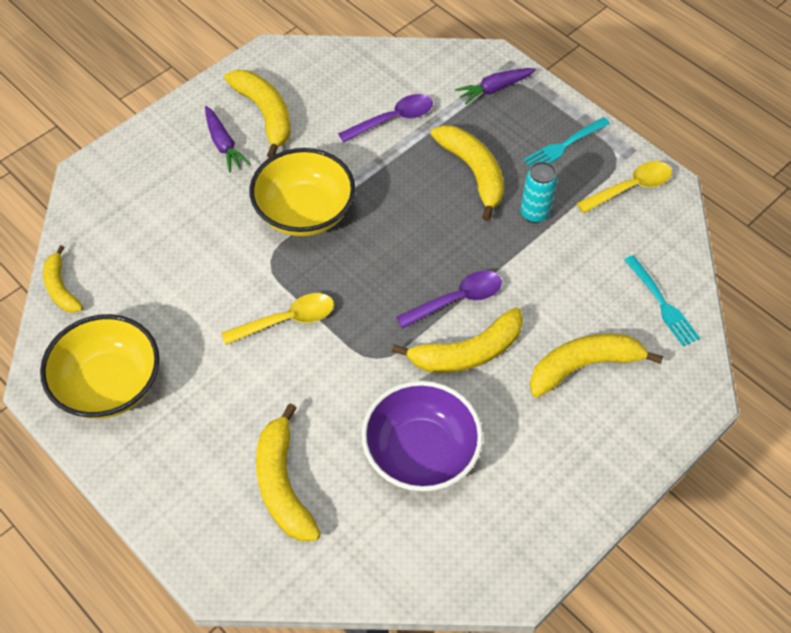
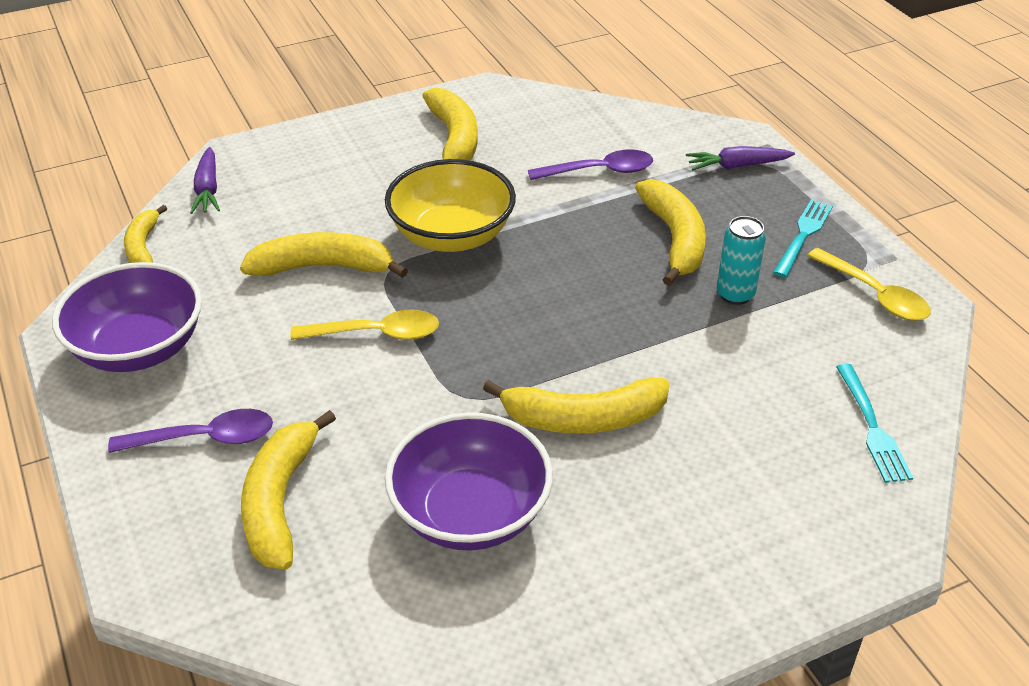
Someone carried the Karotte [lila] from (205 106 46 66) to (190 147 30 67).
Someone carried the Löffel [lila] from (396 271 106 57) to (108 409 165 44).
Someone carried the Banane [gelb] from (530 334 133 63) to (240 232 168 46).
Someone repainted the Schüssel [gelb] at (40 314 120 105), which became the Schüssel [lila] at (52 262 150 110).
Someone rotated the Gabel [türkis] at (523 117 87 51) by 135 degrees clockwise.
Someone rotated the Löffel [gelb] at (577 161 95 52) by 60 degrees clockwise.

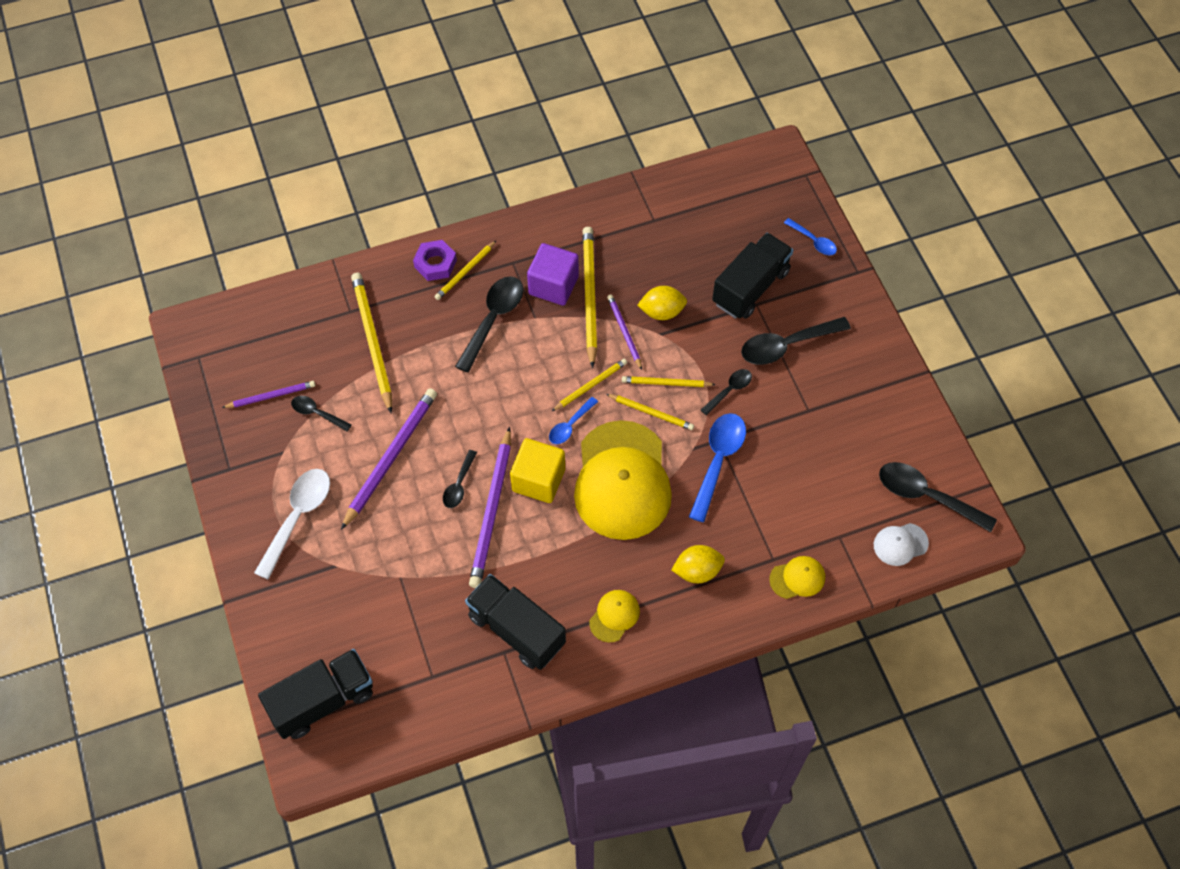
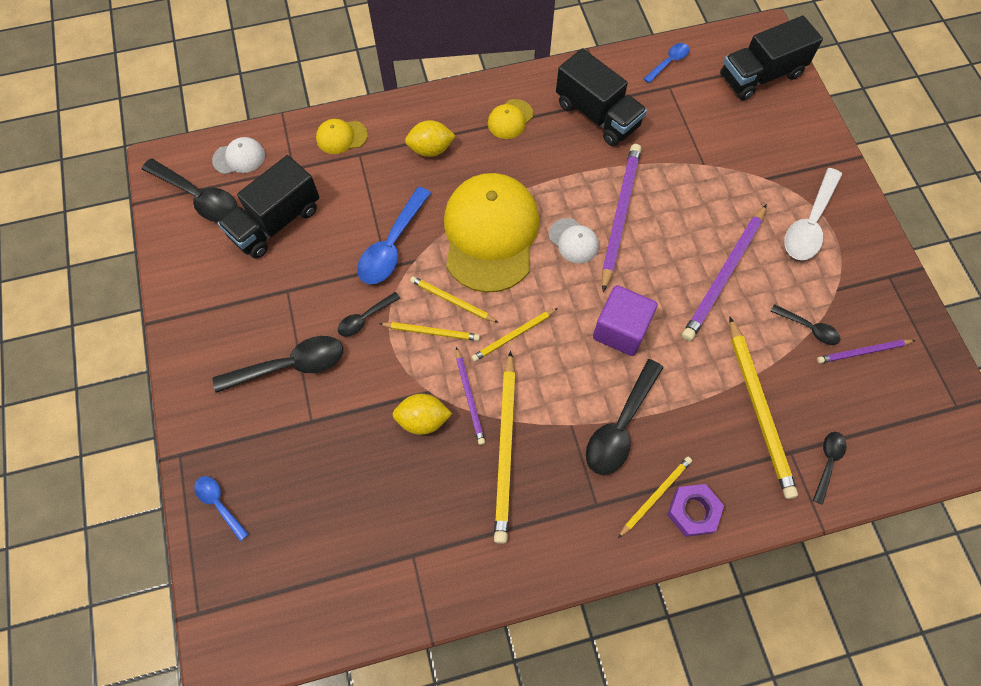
Someone carried the Löffel [schwarz] from (443 450 34 58) to (813 432 34 73).
Someone carried the Kubus [lila] from (527 243 52 63) to (593 285 65 71).
Someone carried the Löffel [blau] from (549 397 49 47) to (644 43 45 40).
Someone carried the Lastwagen [schwarz] from (712 233 81 86) to (217 155 103 104).
Someone swapped the Kubus [gelb] at (510 438 55 65) for the Kappe [weiß] at (549 218 50 46).

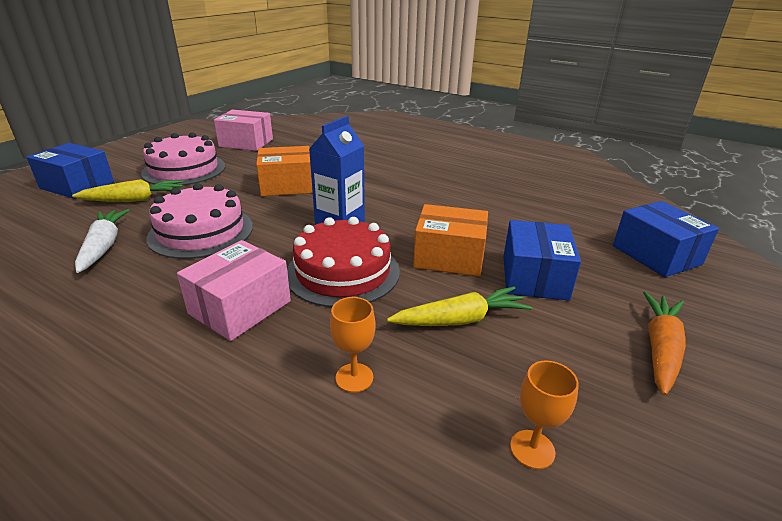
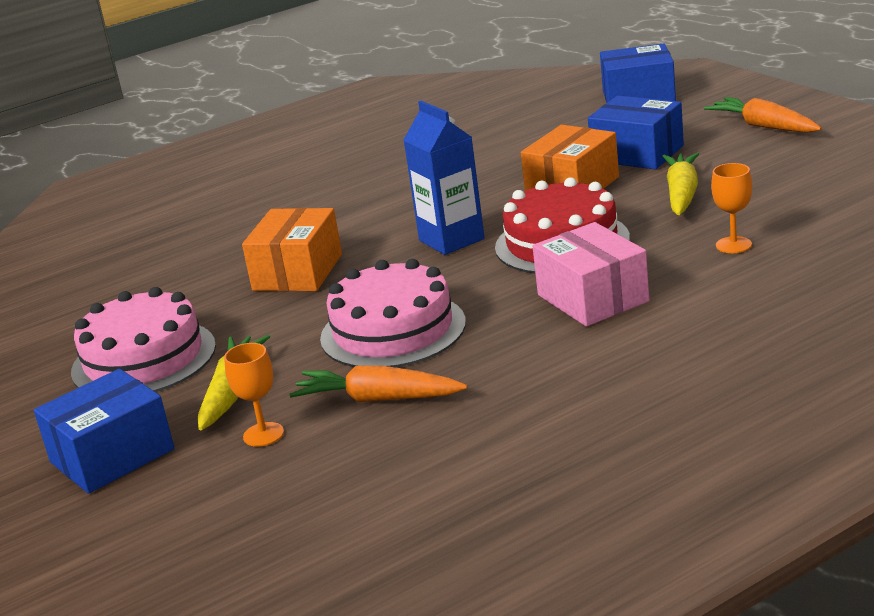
Someone took away the Schachtel [rosa] at (214 110 59 41).
Someone carried the Kelch [orange] from (510 360 69 109) to (224 343 60 104).
Someone repainted the Karotte [weiß] at (75 209 54 64), which became the Karotte [orange] at (290 366 177 36).

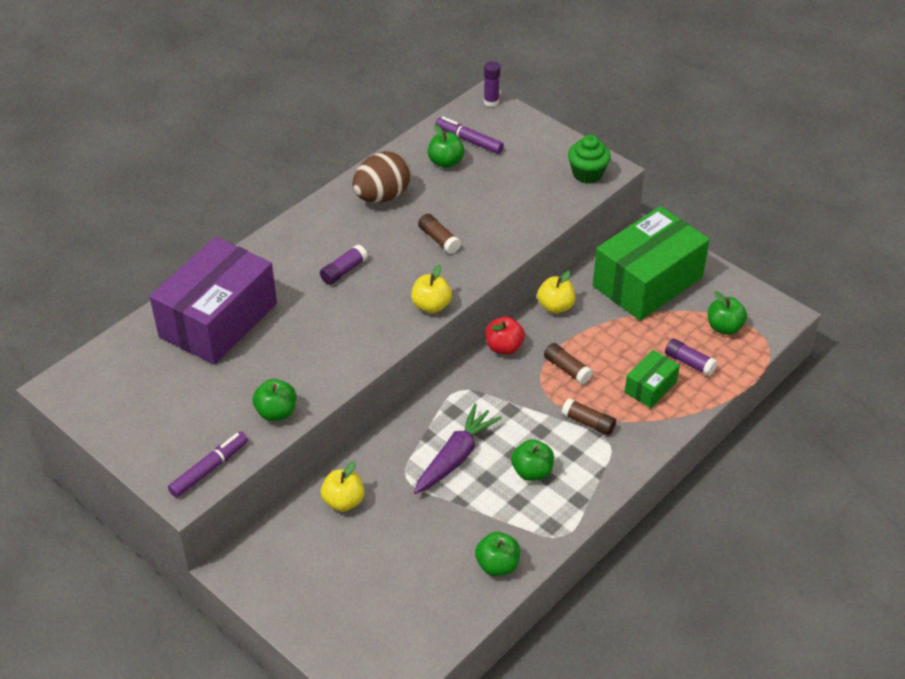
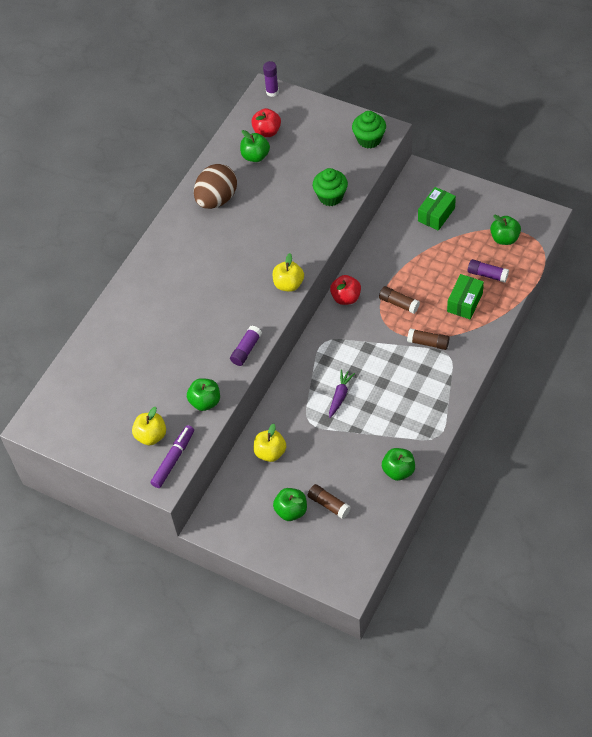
Someone took away the Schachtel [lila] at (150 237 127 128).
Someone put down the Muffin [grün] at (313 168 35 38).
Someone carried the Klebestift [lila] from (320 244 48 41) to (230 326 32 40).
Someone carried the Klebestift [braun] from (418 214 43 40) to (308 484 43 35).
Someone carried the Apfel [grün] from (511 439 43 42) to (273 488 34 33).
Someone carried the Apfel [gelb] from (537 270 39 44) to (132 407 34 39).
Someone swapped the Filzstift [lila] at (435 117 69 37) for the Apfel [rot] at (251 108 30 29).
Someone scaled the Karotte [lila] at (414 404 88 90) by 0.59.
Someone scaled the Schachtel [grün] at (593 206 117 115) by 0.46.

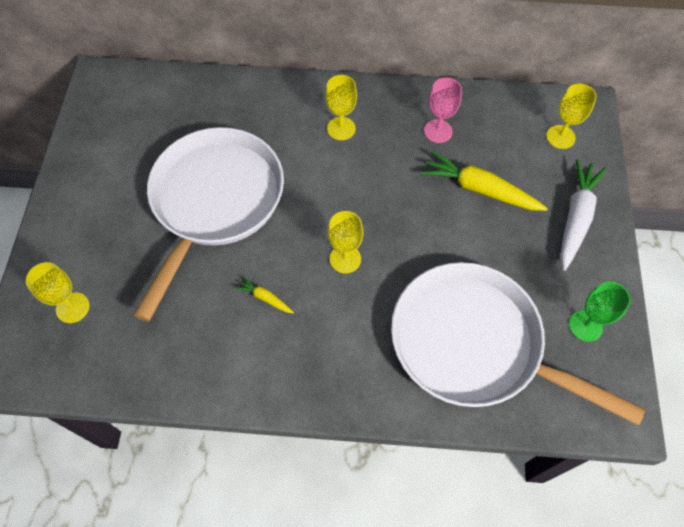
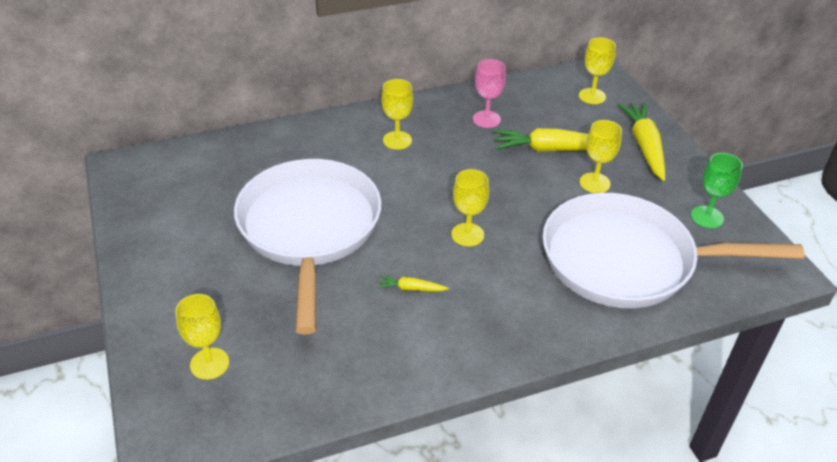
Someone put down the Kelch [gelb] at (580 120 42 73).
Someone repainted the Karotte [weiß] at (560 159 46 112), which became the Karotte [gelb] at (618 103 47 78).

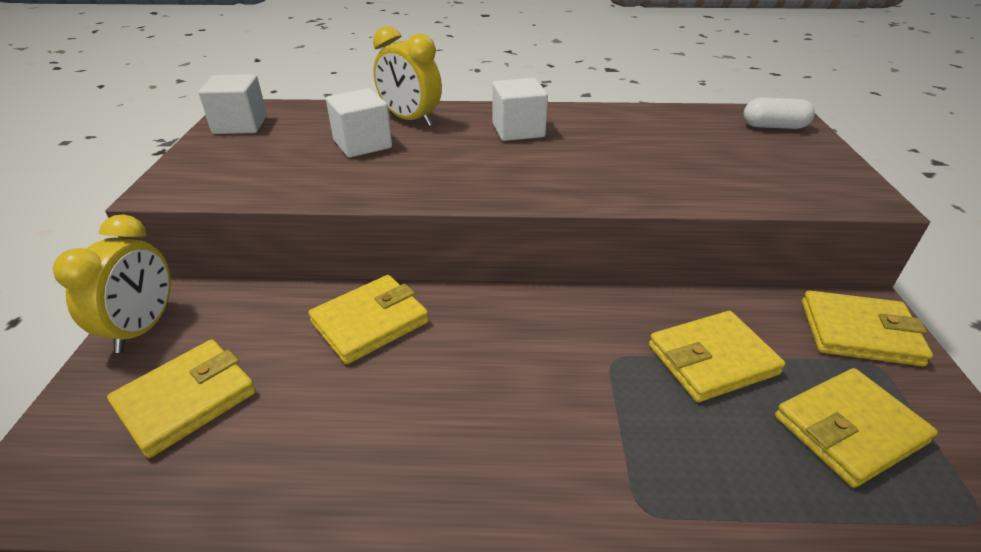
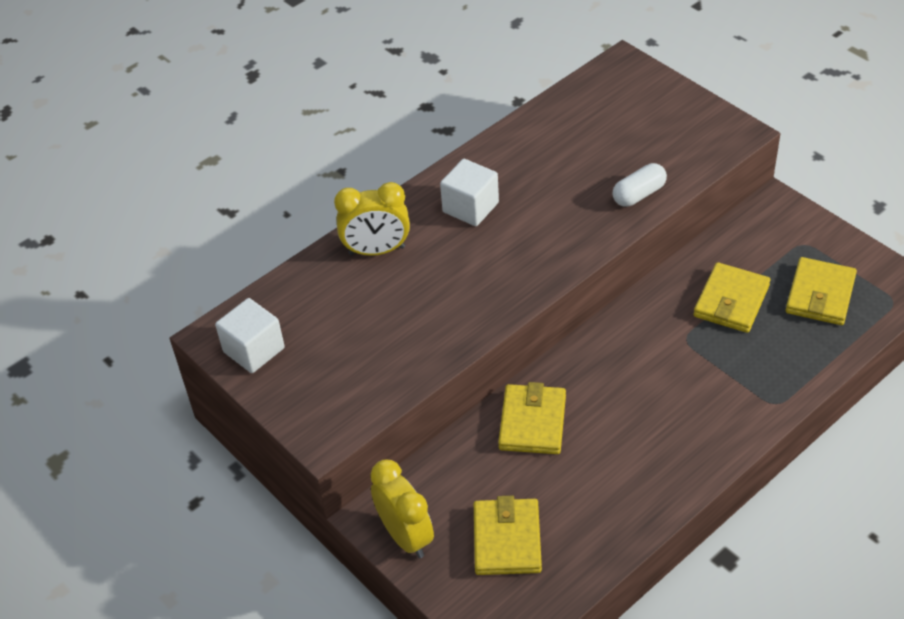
Someone took away the Kubus [weiß] at (326 88 66 70).
Someone took away the Geldbörse [gelb] at (802 290 131 76).
Someone carried the Kapsel [weiß] from (744 97 71 32) to (613 163 54 44).

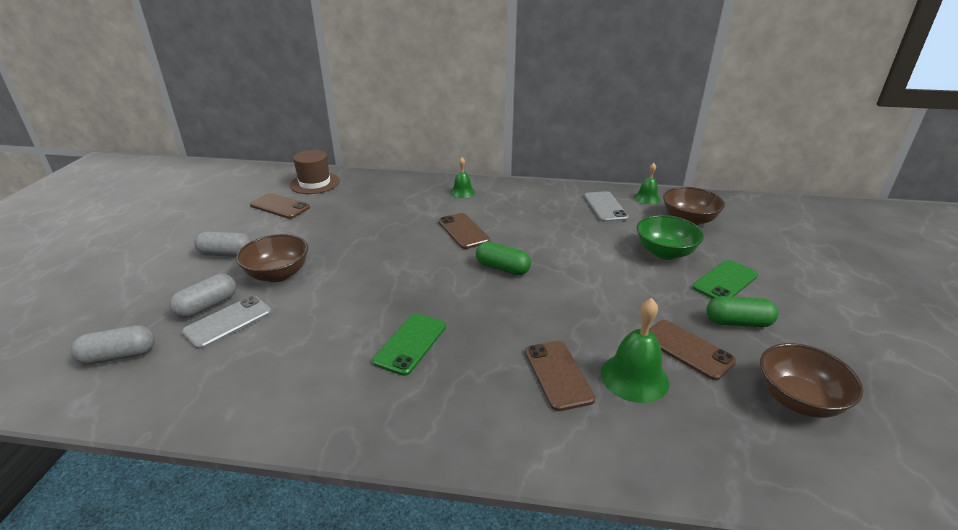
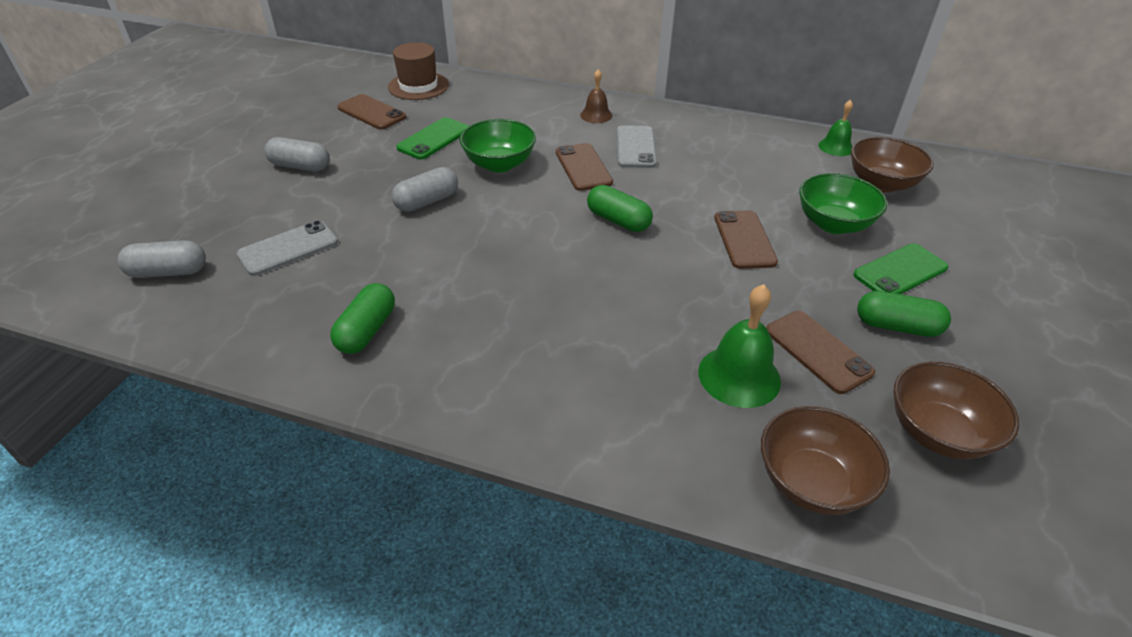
Someone put down the Kapsel [grün] at (330 283 65 71).
Someone put down the Schüssel [grün] at (460 119 76 53).
Someone carried the Kapsel [grau] from (169 274 67 44) to (391 167 67 45).
Someone carried the Schüssel [braun] from (236 234 72 48) to (761 406 129 109).
Someone carried the Handy [grün] from (372 313 74 63) to (396 117 73 43).
Someone carried the Handy [braun] from (525 341 70 70) to (714 210 64 59).
Someone carried the Handy [grau] from (584 191 45 31) to (617 125 40 43).
Someone repainted the Glocke [grün] at (450 157 25 41), which became the Glocke [braun] at (580 69 32 54).

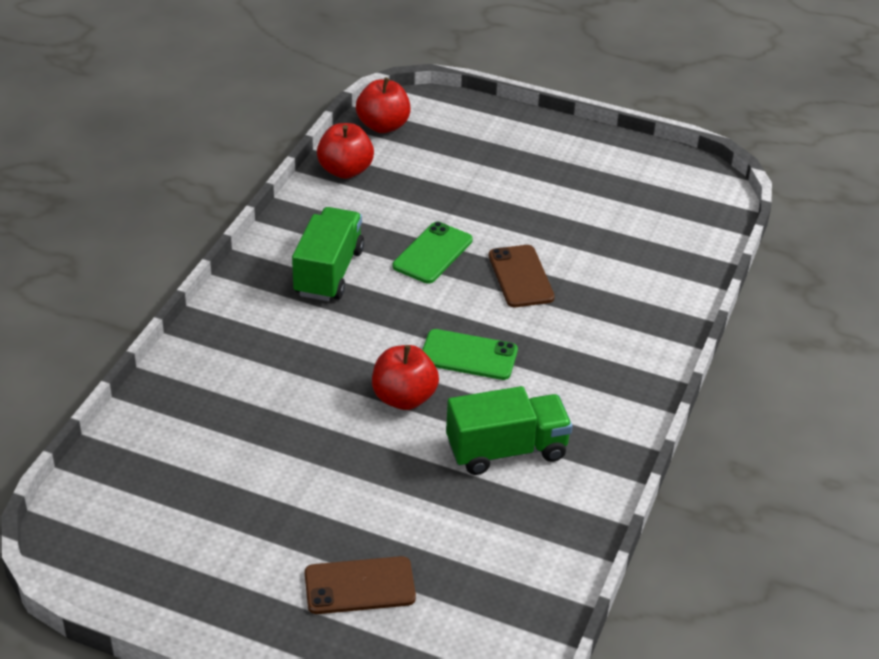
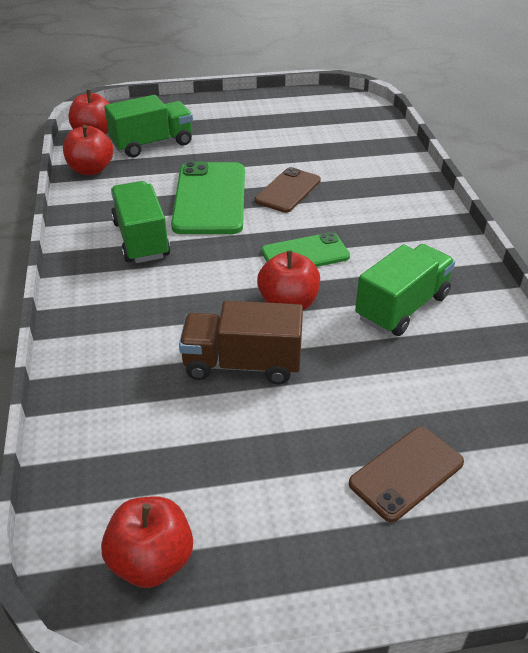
Someone put down the Apfel [rot] at (101 496 92 92).
Someone put down the Lastwagen [grün] at (105 95 88 63).
Someone put down the Lastwagen [braun] at (179 300 124 85).
Someone rotated the Handy [braun] at (489 245 66 62) by 75 degrees clockwise.
Someone scaled the Handy [grün] at (393 222 80 62) by 1.66.

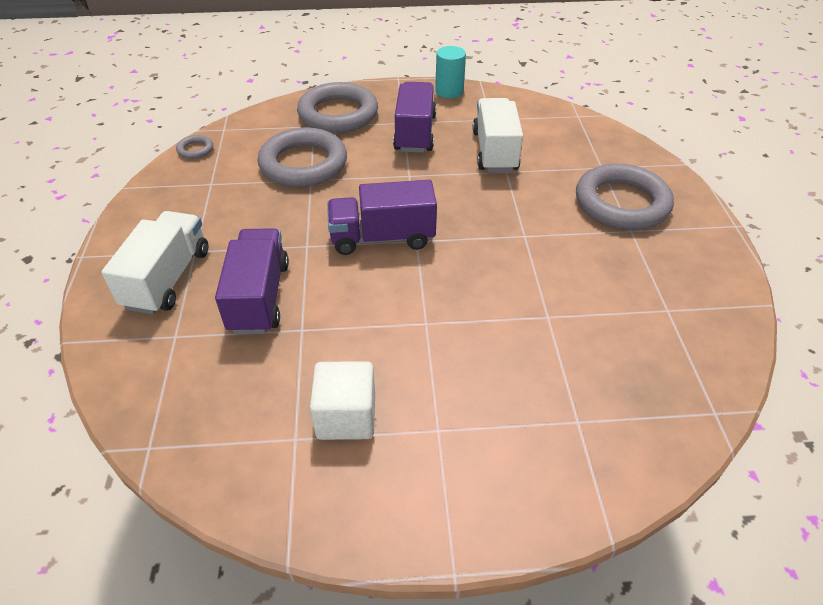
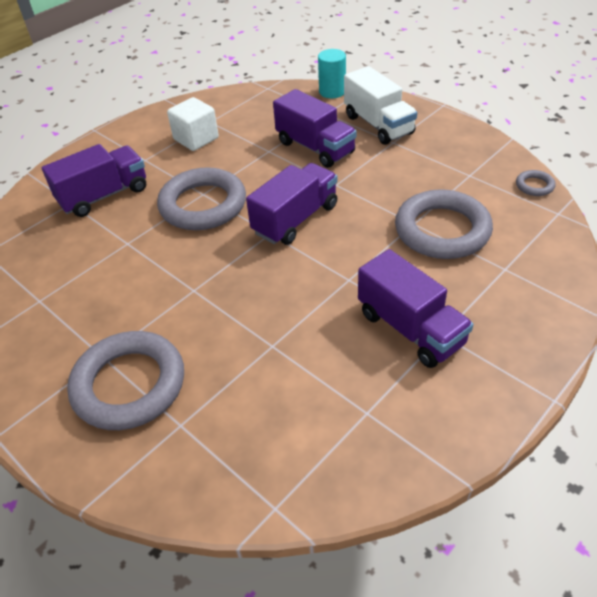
Someone took away the Lastwagen [weiß] at (473 98 50 74).
Someone put down the Lastwagen [lila] at (42 144 104 73).
Someone carried the Ring [grau] from (297 82 81 51) to (157 167 89 63).
Someone carried the Vollzylinder [türkis] from (435 46 31 52) to (318 49 28 49).

